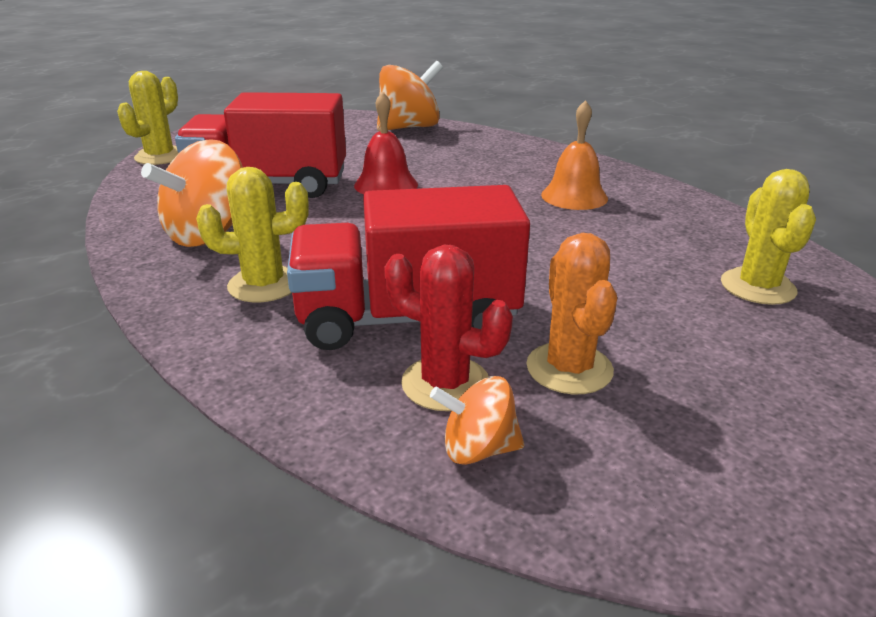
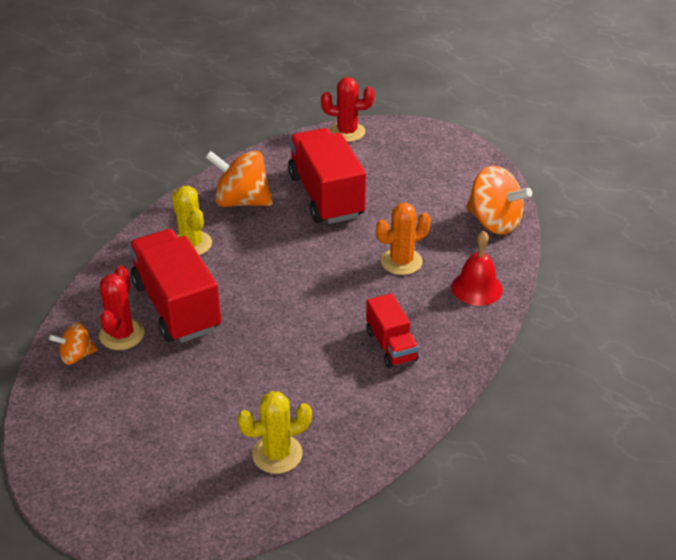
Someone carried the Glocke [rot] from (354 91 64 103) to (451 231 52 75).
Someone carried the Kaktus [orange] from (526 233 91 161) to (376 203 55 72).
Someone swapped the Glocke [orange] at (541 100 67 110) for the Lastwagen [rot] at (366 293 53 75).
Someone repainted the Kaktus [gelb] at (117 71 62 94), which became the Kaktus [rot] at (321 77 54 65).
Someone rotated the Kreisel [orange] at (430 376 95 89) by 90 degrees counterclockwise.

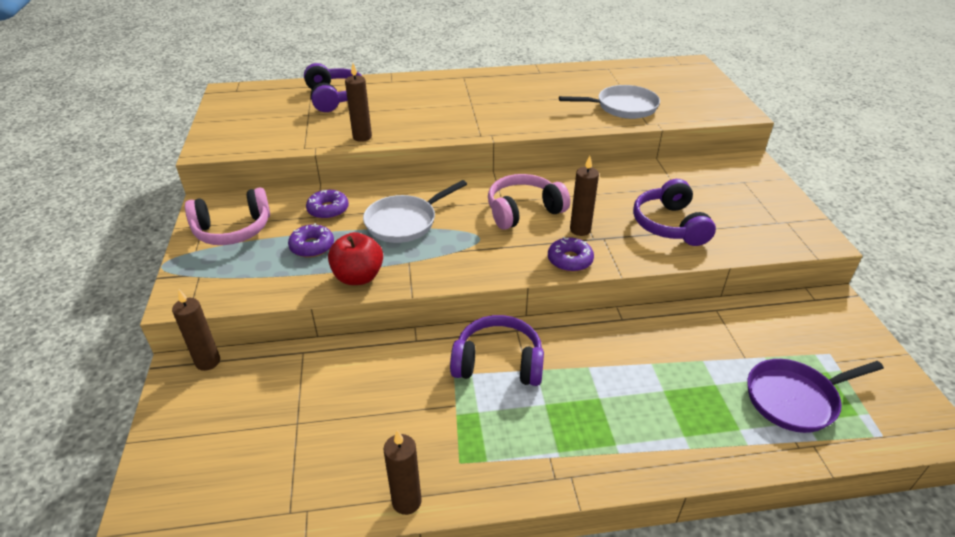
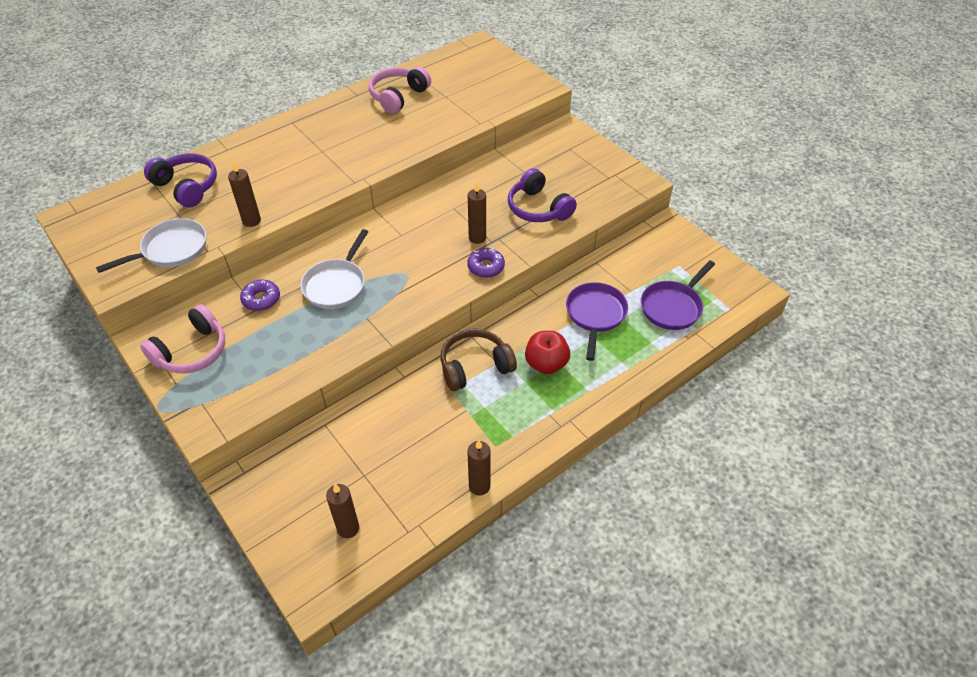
Someone took away the Donut [lila] at (288 223 46 35).
Someone put down the Pfanne [lila] at (566 282 62 79).
Someone carried the Kerze [braun] from (172 290 48 81) to (326 484 33 54).
Someone carried the Apfel [rot] from (328 232 55 53) to (525 331 45 43).
Someone carried the Kopfhörer [rosa] from (488 174 82 56) to (369 66 62 48).
Someone carried the Pfanne [weiß] from (559 85 101 34) to (96 218 110 55).
Someone repainted the Kopfhörer [lila] at (450 315 94 71), which became the Kopfhörer [braun] at (441 329 76 62).

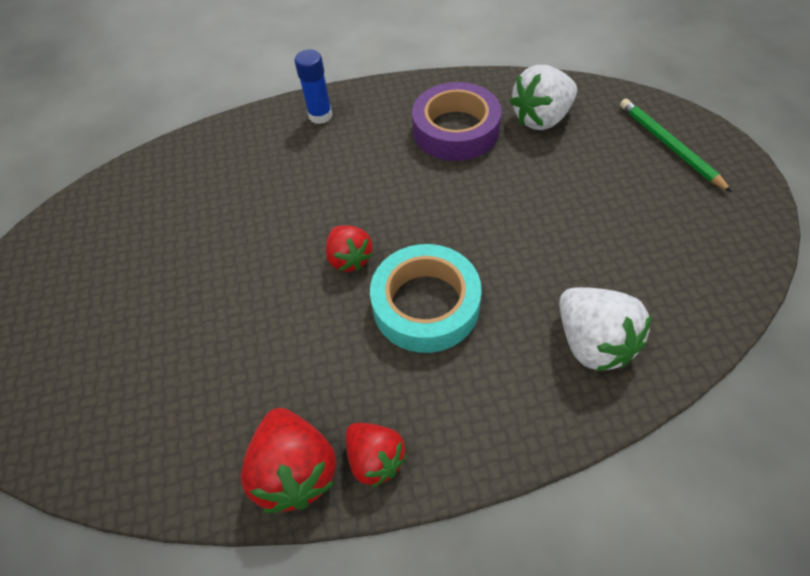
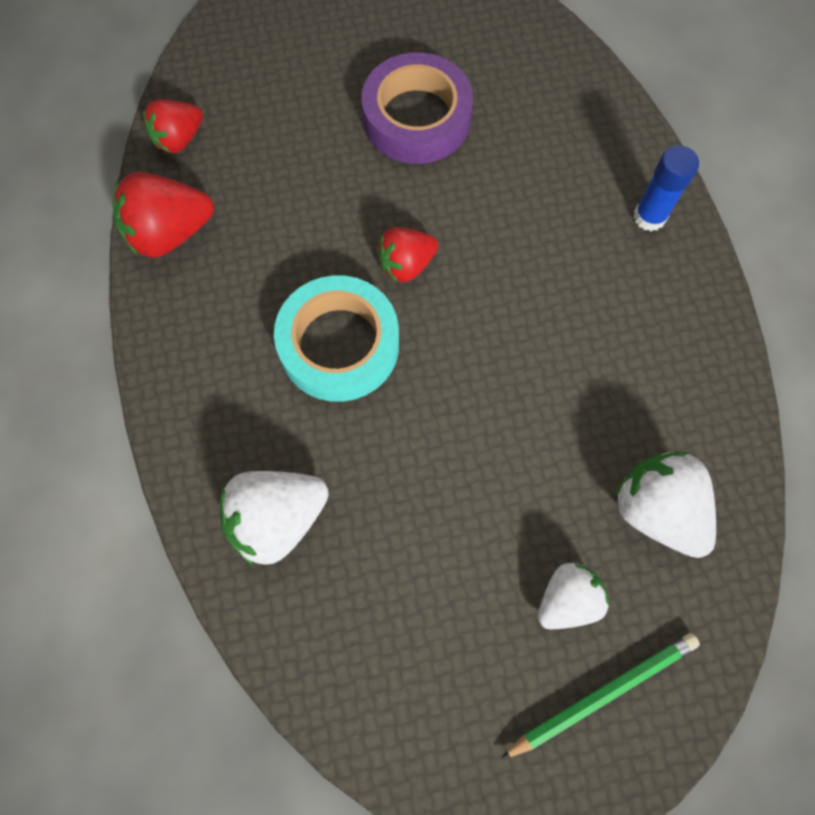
Someone put down the Erdbeere [weiß] at (538 563 71 66).
Someone carried the Erdbeere [rot] from (346 423 61 65) to (143 99 60 54).
Someone carried the Klebeband [lila] from (412 82 90 79) to (362 52 111 112).

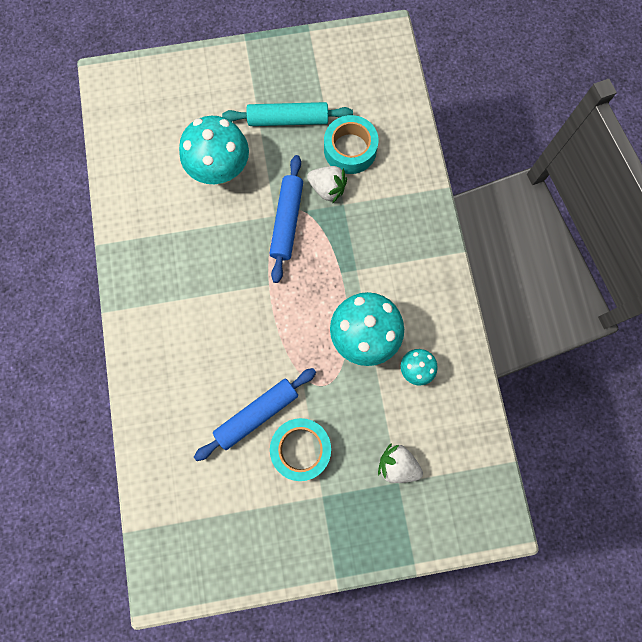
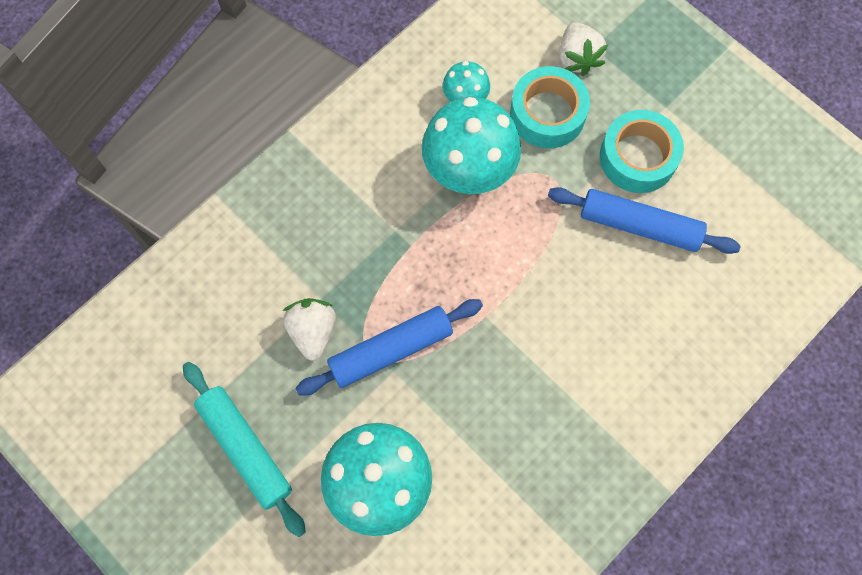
Someone carried the Klebeband [türkis] from (324 115 55 59) to (510 66 80 82).

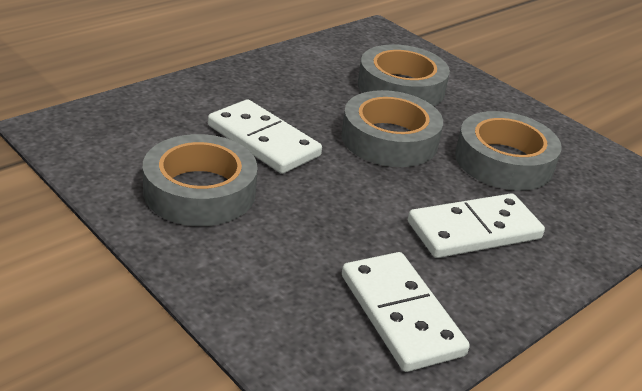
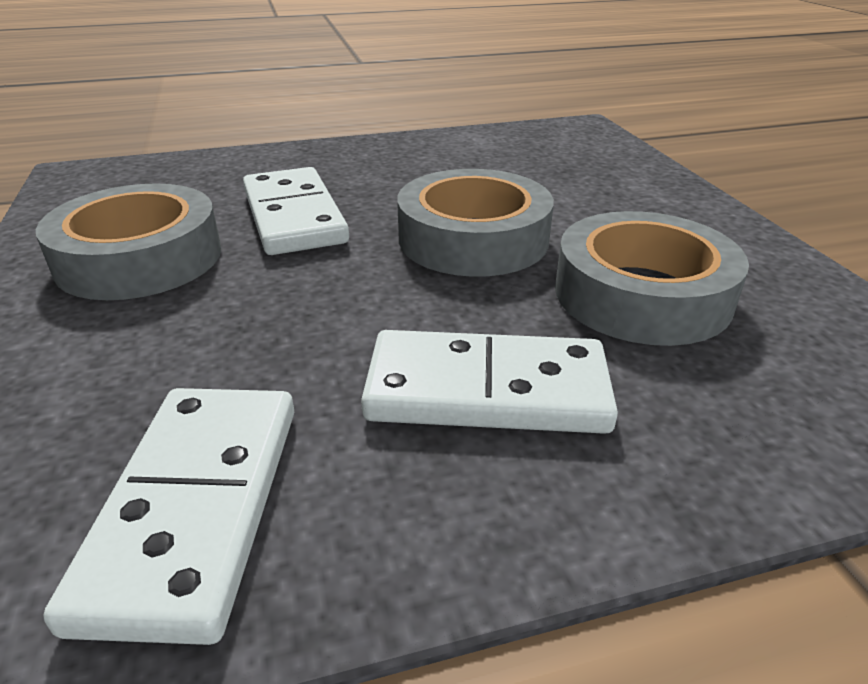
Someone took away the Klebeband [grau] at (358 45 92 61).

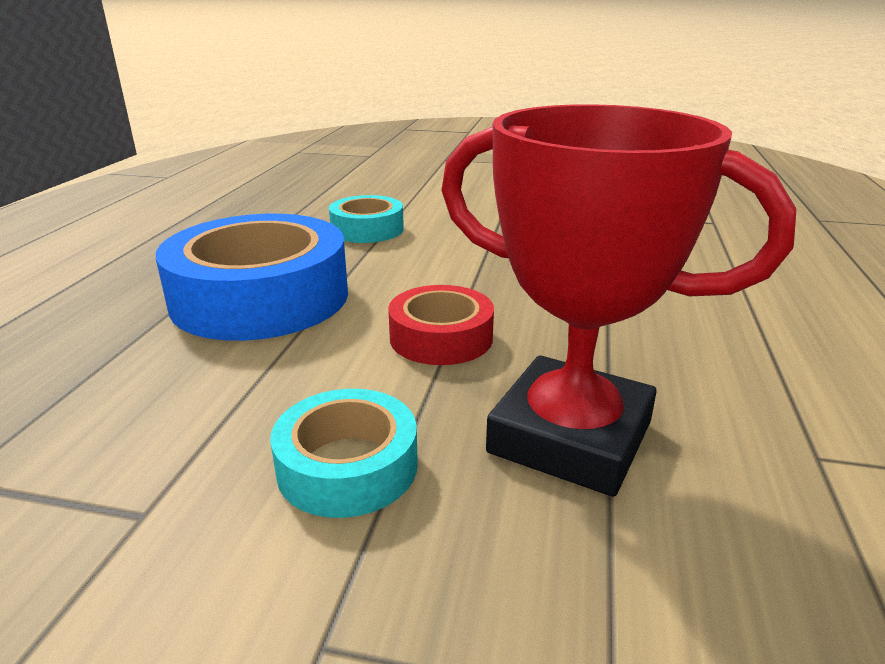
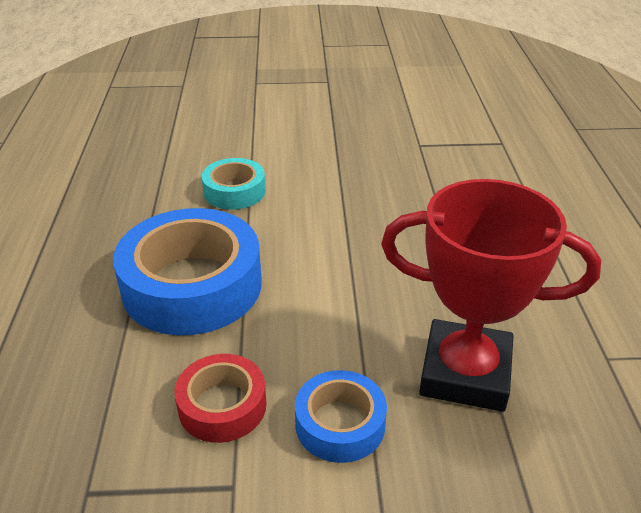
Someone carried the Klebeband [rot] from (388 285 106 80) to (175 354 92 89).
Someone repainted the Klebeband [türkis] at (270 389 148 129), which became the Klebeband [blau] at (295 370 92 93).

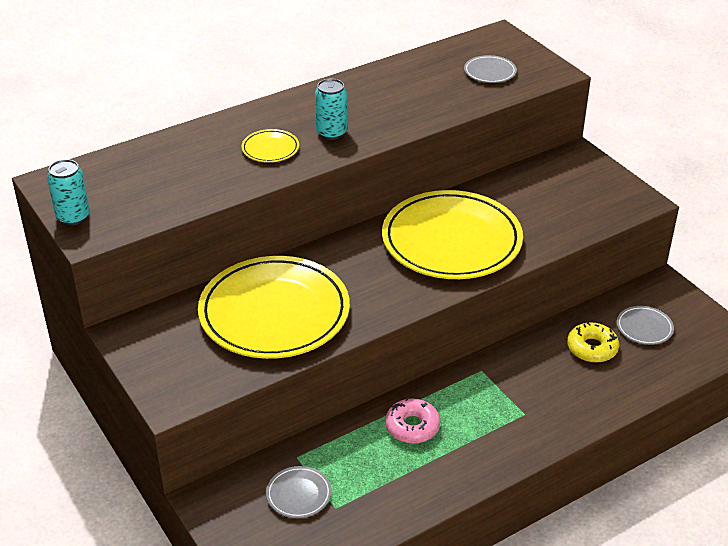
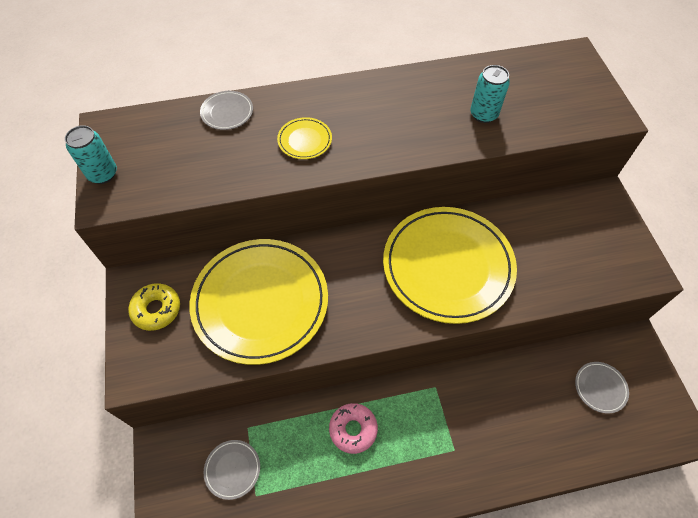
Someone carried the Dose [türkis] from (315 79 32 61) to (470 65 40 58).
Someone carried the Teller [grau] from (464 55 53 28) to (200 91 53 39).
Someone carried the Donut [gelb] from (567 322 52 41) to (128 283 52 48).

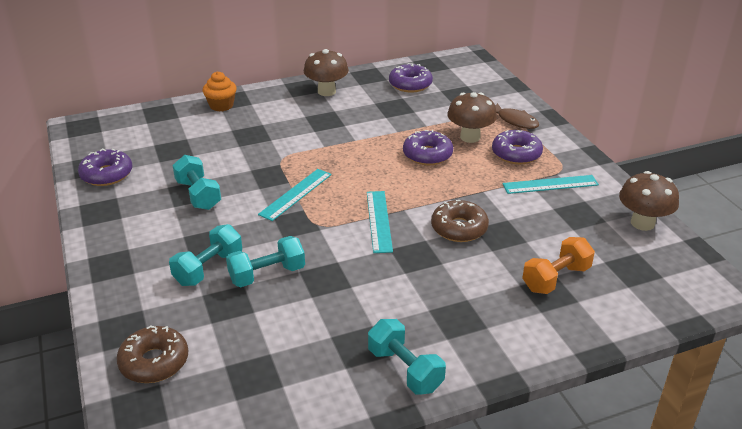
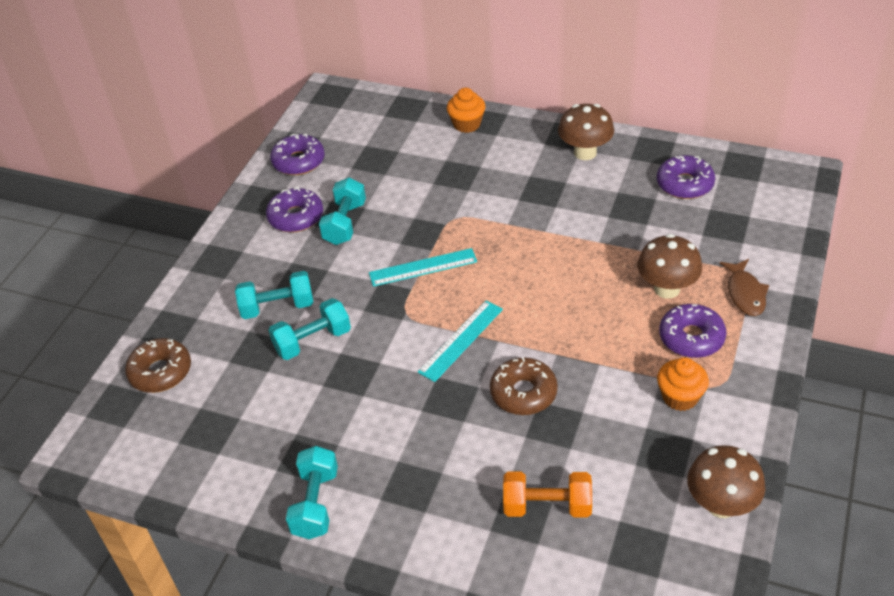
Someone carried the Donut [lila] from (403 130 50 35) to (266 187 57 45).
Someone swapped the Lineal [türkis] at (503 175 96 19) for the Muffin [orange] at (657 357 52 54).
Someone rotated the Hantel [türkis] at (226 236 79 51) by 45 degrees counterclockwise.

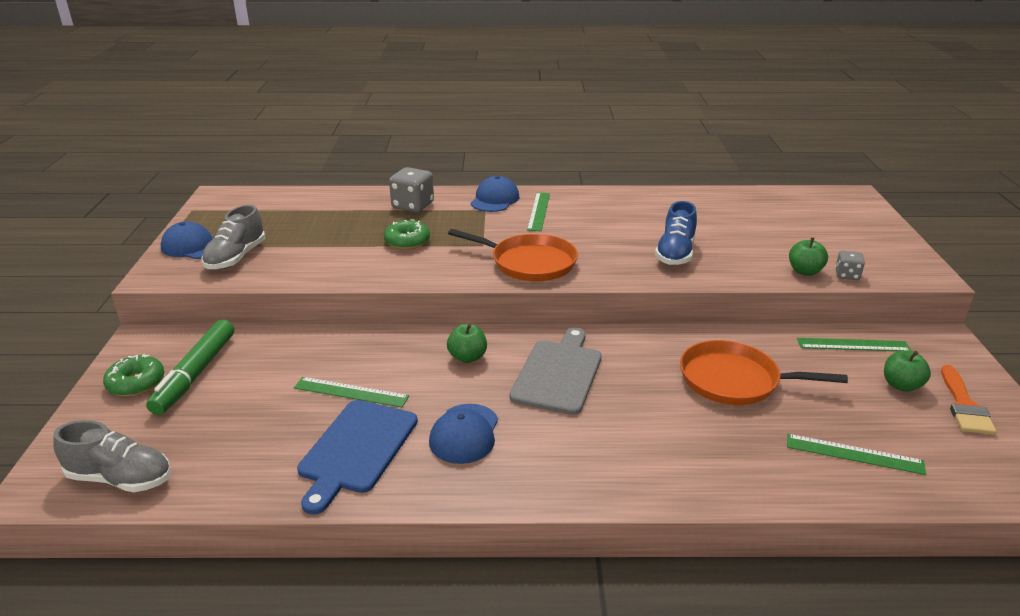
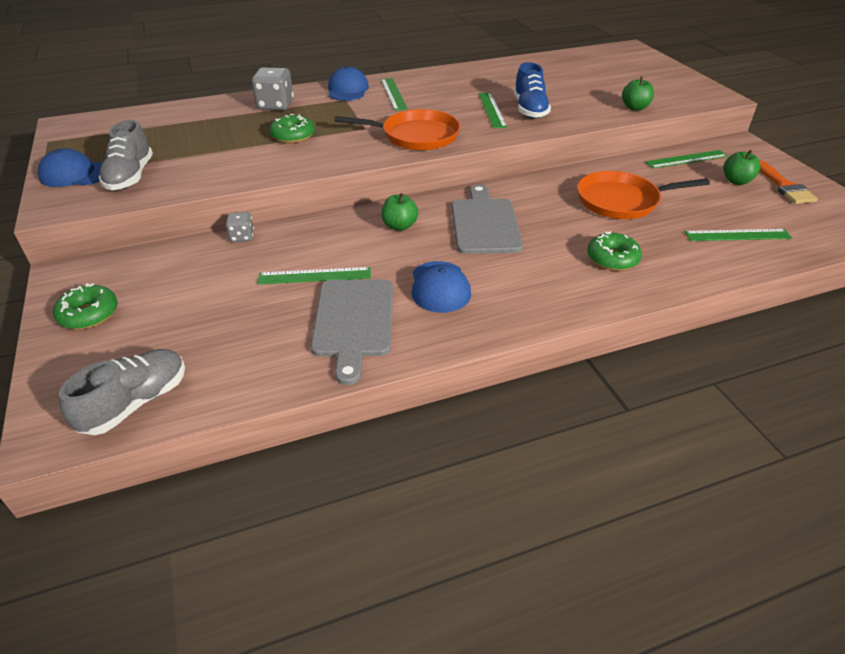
Someone took away the Filzstift [grün] at (146 319 88 96).
Someone put down the Lineal [grün] at (478 93 29 35).
Someone put down the Donut [grün] at (587 231 55 40).
Someone carried the Spielwürfel [grau] from (835 250 30 30) to (226 212 28 30).
Someone repainted the Schneidebrett [blau] at (297 400 121 114), which became the Schneidebrett [grau] at (311 279 82 106).
Someone rotated the Schuh [grau] at (53 420 118 72) by 45 degrees counterclockwise.

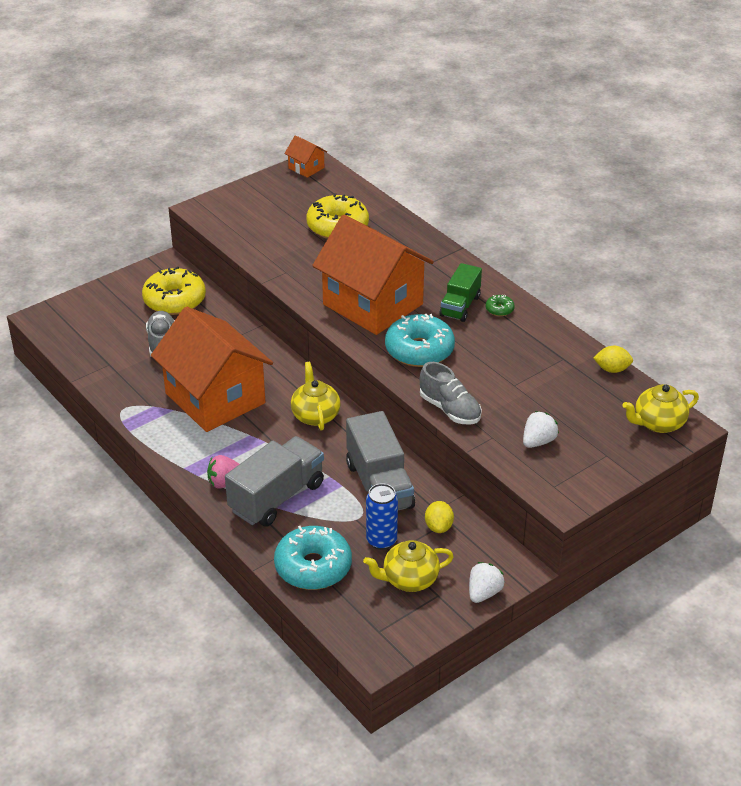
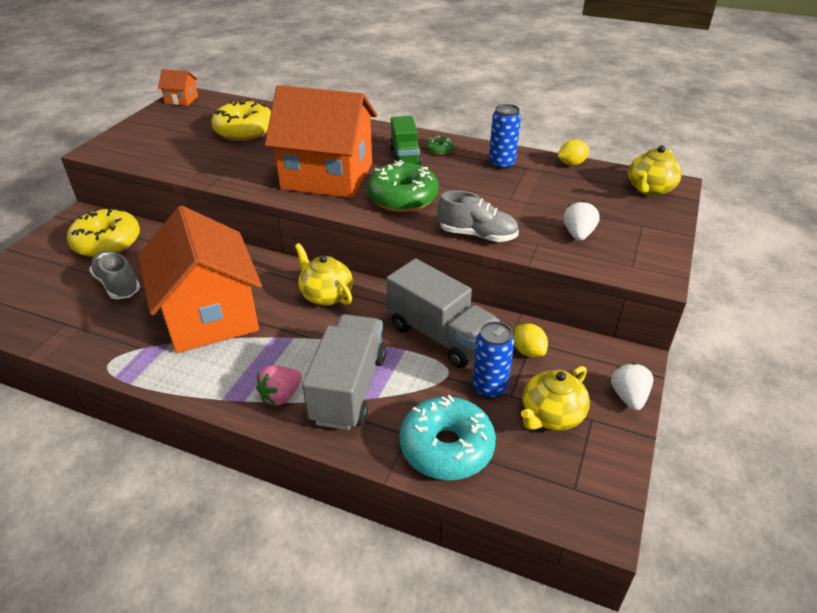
Someone put down the Dose [blau] at (489 104 32 65).
Someone repainted the Donut [türkis] at (385 314 70 53), which became the Donut [grün] at (367 160 72 52).
Someone rotated the Haus [orange] at (151 307 122 125) by 45 degrees clockwise.

